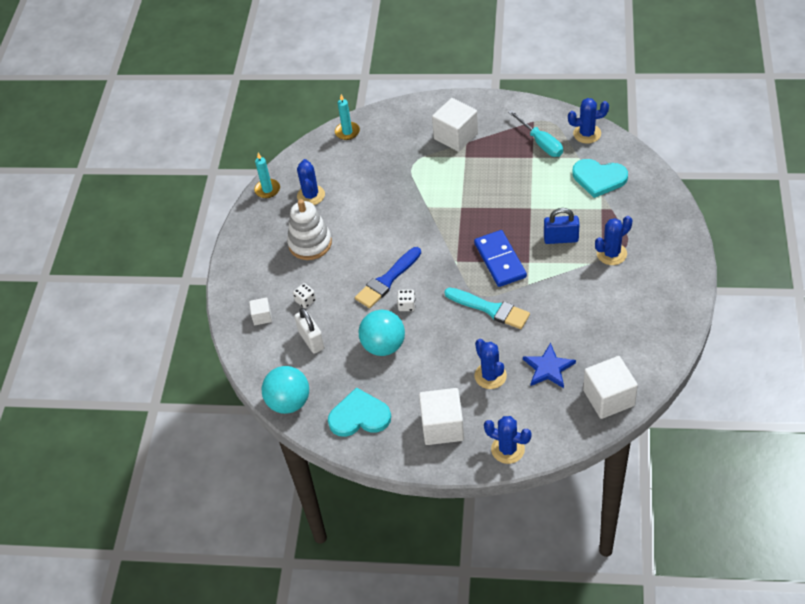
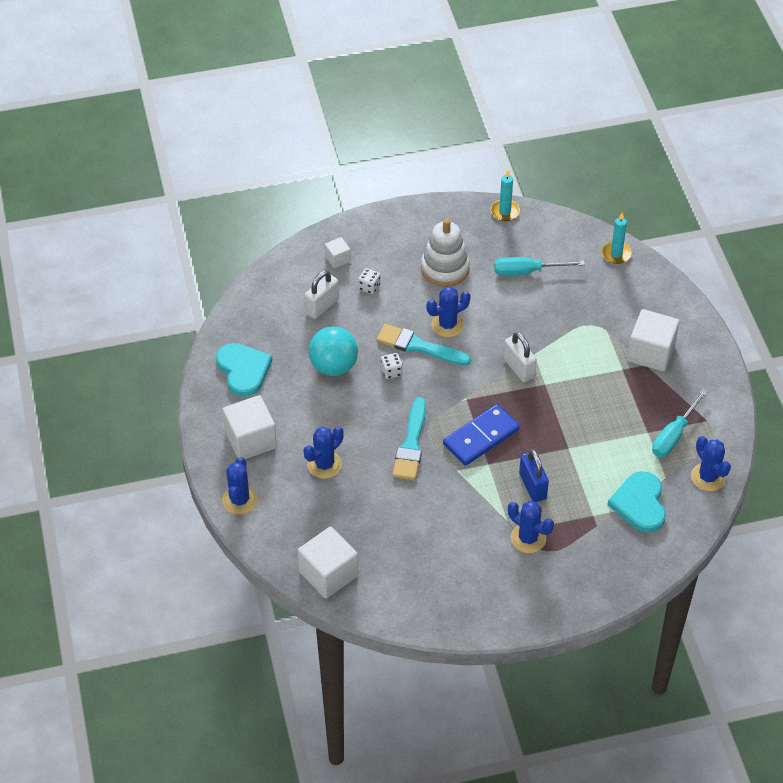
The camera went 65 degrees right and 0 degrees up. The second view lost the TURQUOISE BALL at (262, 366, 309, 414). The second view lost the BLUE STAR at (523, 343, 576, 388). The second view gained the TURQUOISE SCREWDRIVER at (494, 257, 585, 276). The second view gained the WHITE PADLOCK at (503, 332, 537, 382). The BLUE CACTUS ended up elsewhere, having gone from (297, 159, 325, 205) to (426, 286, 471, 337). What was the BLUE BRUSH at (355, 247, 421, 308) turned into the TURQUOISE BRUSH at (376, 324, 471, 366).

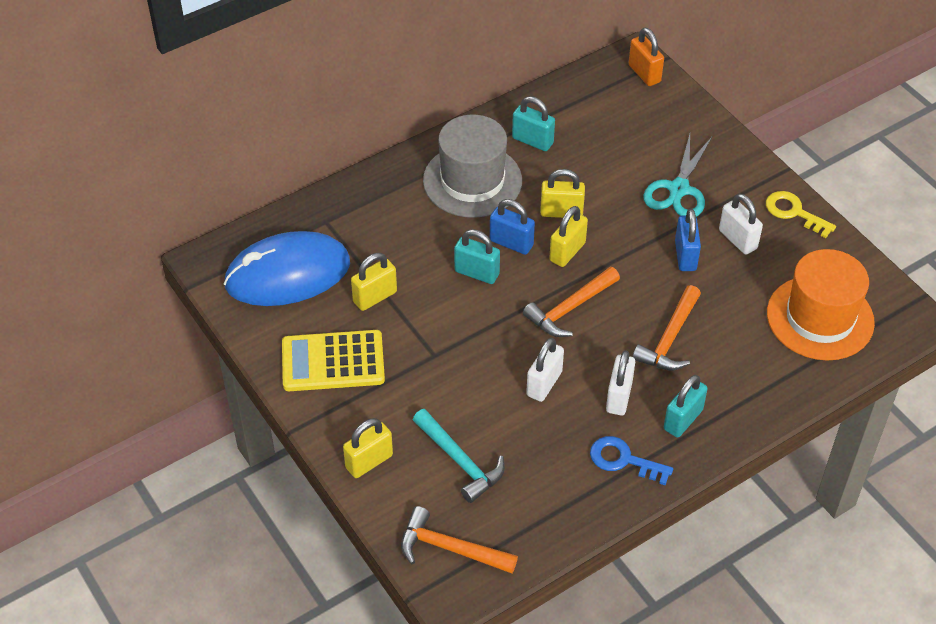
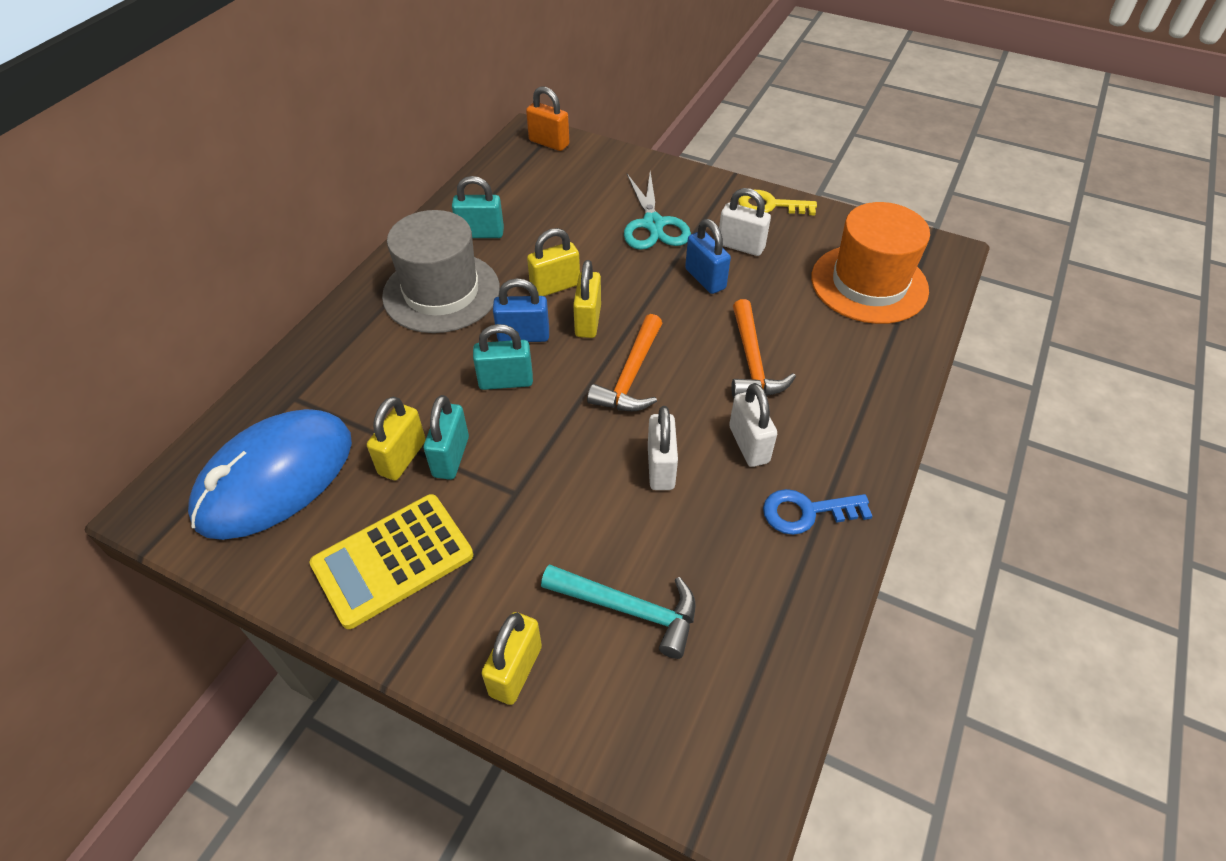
The camera went 30 degrees left and 0 degrees up. The second view lost the ORANGE HAMMER at (401, 506, 518, 574). The TURQUOISE PADLOCK ended up elsewhere, having gone from (664, 375, 708, 438) to (424, 395, 469, 480).

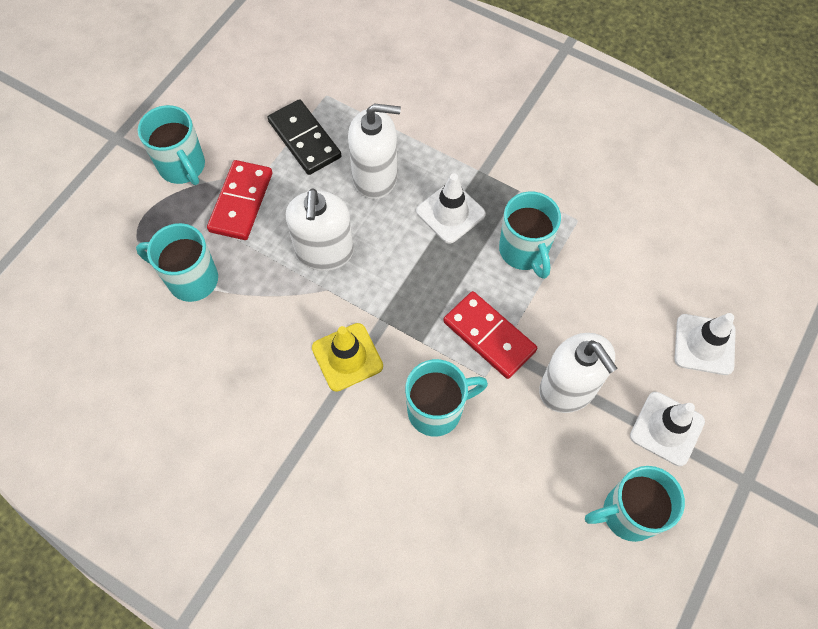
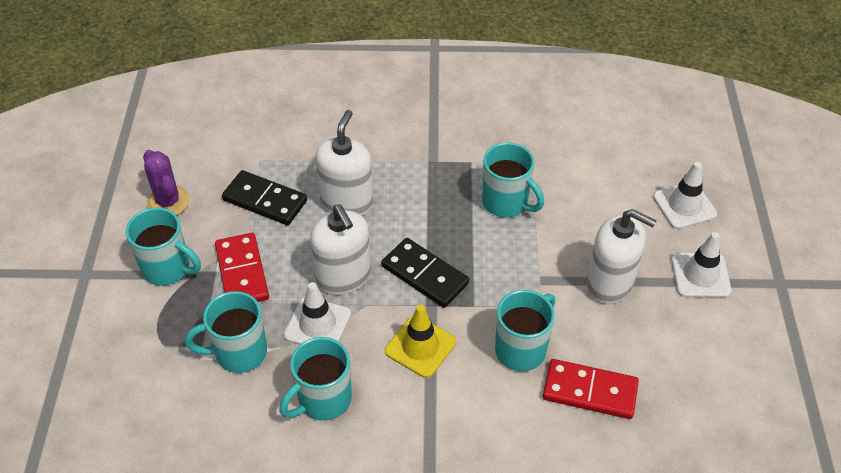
The camera went 30 degrees left and 15 degrees down. The second view gained the PURPLE CACTUS at (143, 150, 190, 215). The second view gained the BLACK DOMINO at (382, 238, 469, 308). The WHITE TRAFFIC CONE ended up elsewhere, having gone from (416, 173, 486, 244) to (284, 282, 351, 345). The RED DOMINO ended up elsewhere, having gone from (443, 291, 537, 379) to (543, 359, 639, 419). The TURQUOISE MUG ended up elsewhere, having gone from (585, 466, 685, 542) to (279, 337, 352, 421). The WHITE SOAP DISPENSER at (348, 104, 401, 199) ended up facing another way, 45 degrees counterclockwise from before.

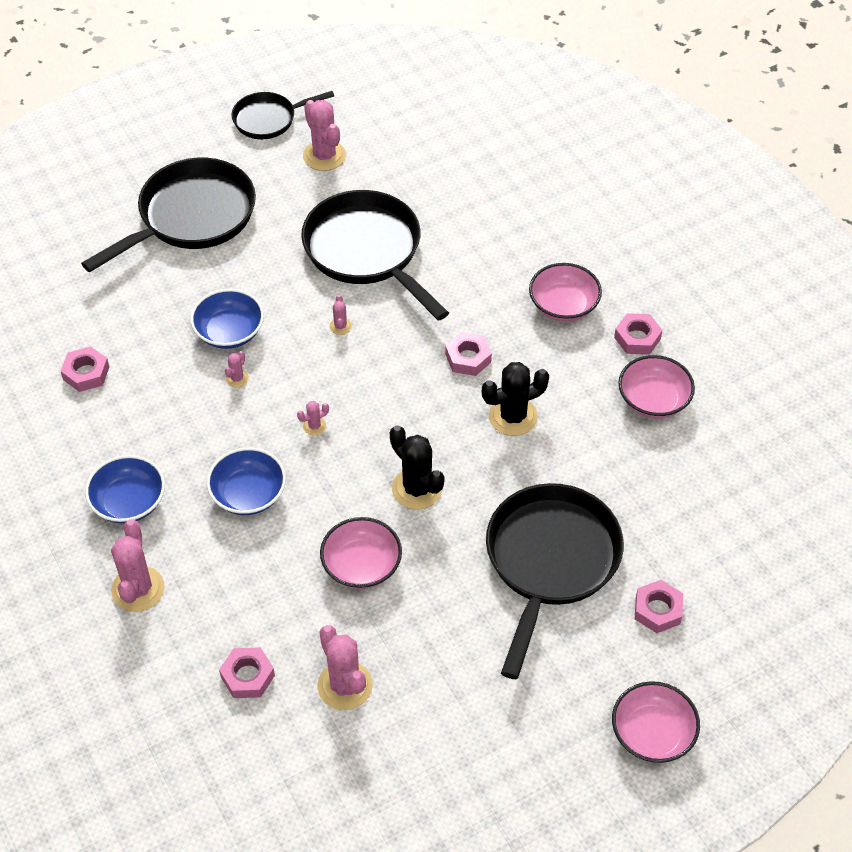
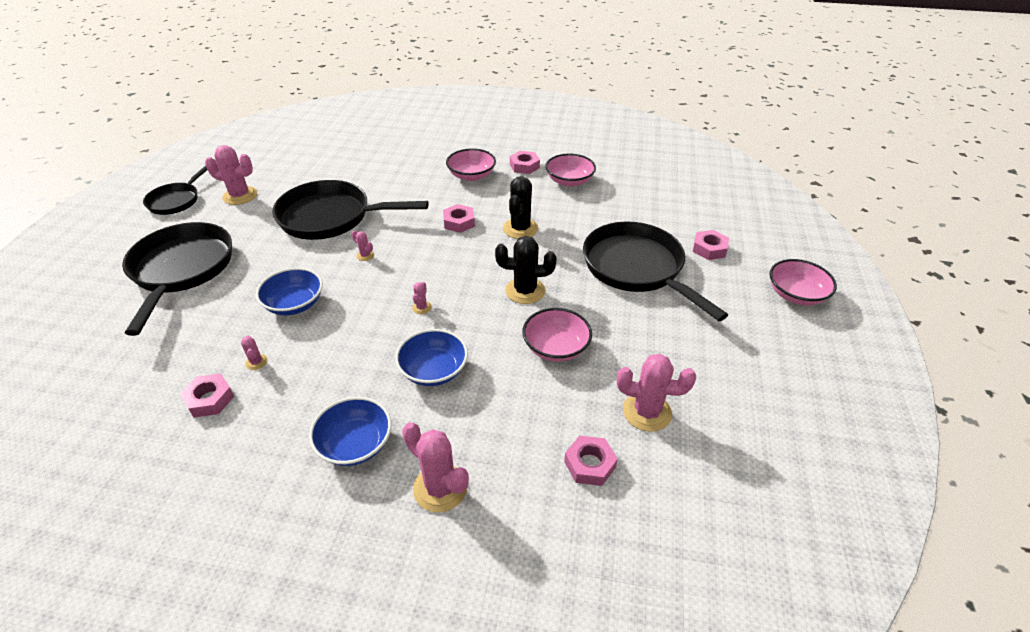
The camera went 50 degrees left and 10 degrees down. The PINK CACTUS ended up elsewhere, having gone from (225, 351, 249, 387) to (241, 335, 268, 370).

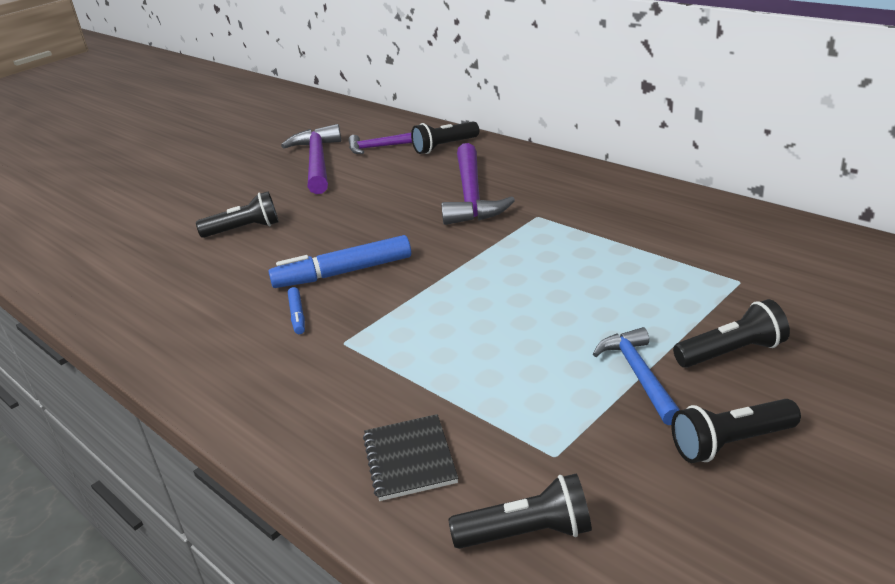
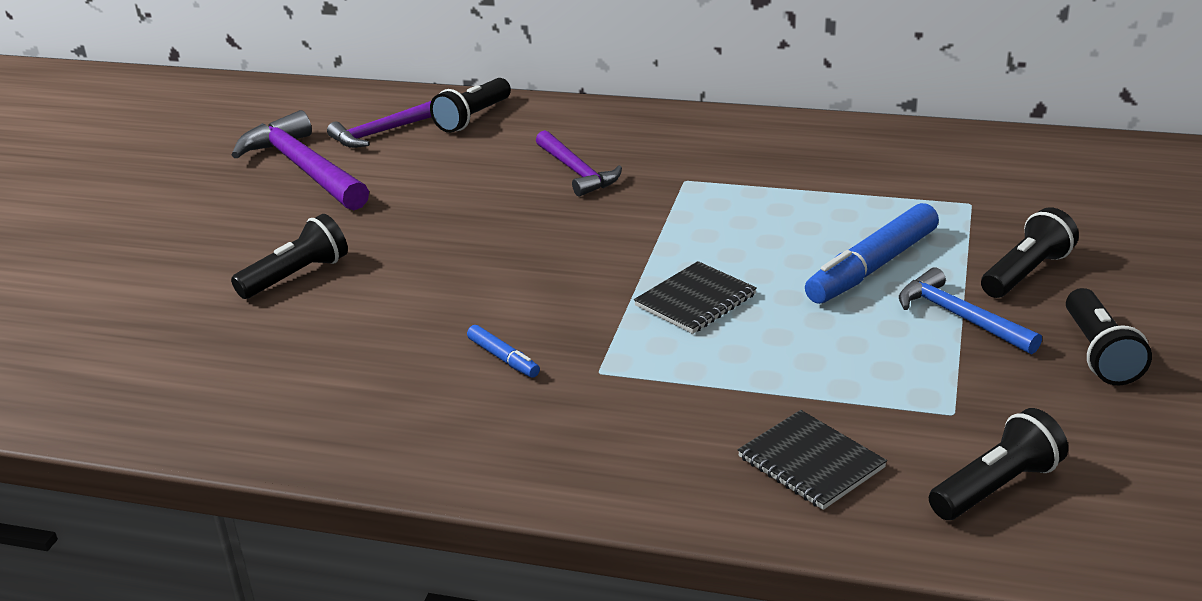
The camera went 30 degrees left and 0 degrees up. The second view gained the BLACK NOTEBOOK at (634, 261, 757, 334). The BLUE MARKER ended up elsewhere, having gone from (268, 235, 411, 288) to (805, 203, 939, 304). The BLACK FLASHLIGHT at (671, 399, 801, 463) ended up facing another way, 45 degrees counterclockwise from before. The size of the PURPLE HAMMER at (441, 143, 515, 225) changed by a factor of 0.62.

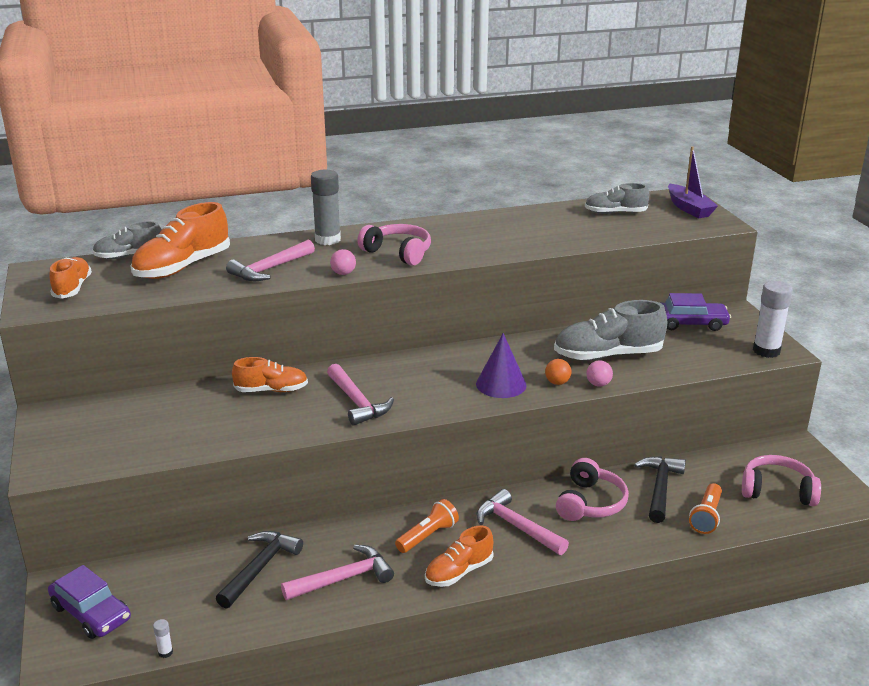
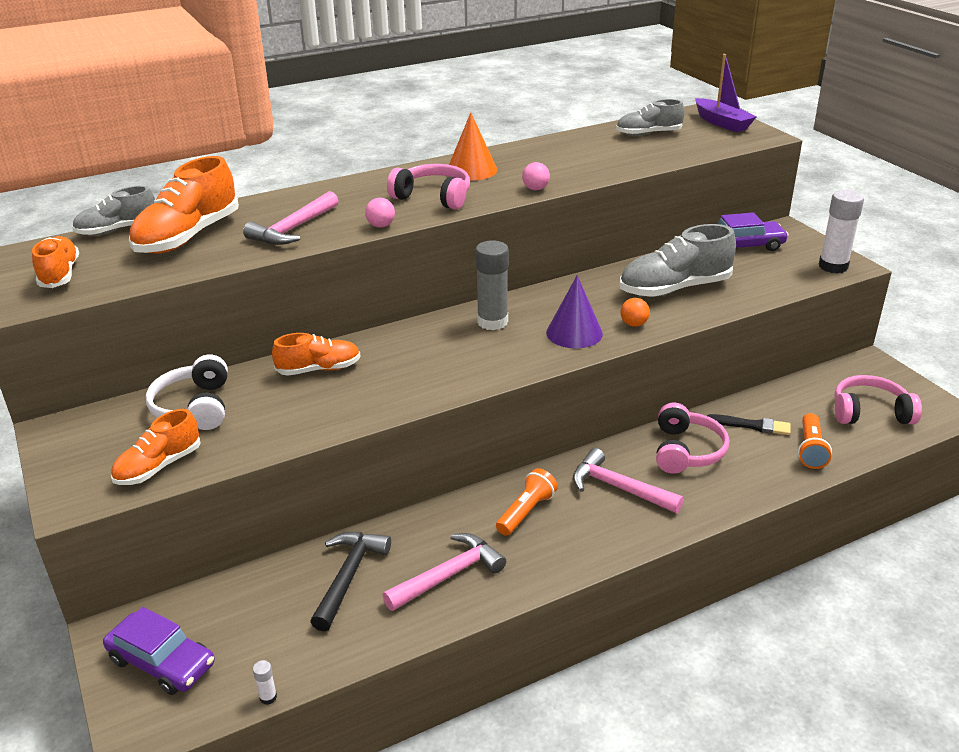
The camera went 10 degrees left and 5 degrees up. The second view lost the PINK HAMMER at (327, 364, 394, 426). The second view gained the WHITE HEADPHONES at (146, 354, 228, 430). The second view gained the ORANGE CONE at (449, 112, 497, 181). The GREY GLUE STICK ended up elsewhere, having gone from (311, 170, 341, 245) to (475, 240, 509, 330). The ORANGE SHOE ended up elsewhere, having gone from (425, 526, 493, 587) to (111, 409, 201, 485). The PINK BALL ended up elsewhere, having gone from (586, 360, 613, 387) to (522, 162, 550, 190). Where the BLACK HAMMER stood at (634, 456, 686, 523), the BLACK BRUSH came to stand at (707, 414, 791, 435).

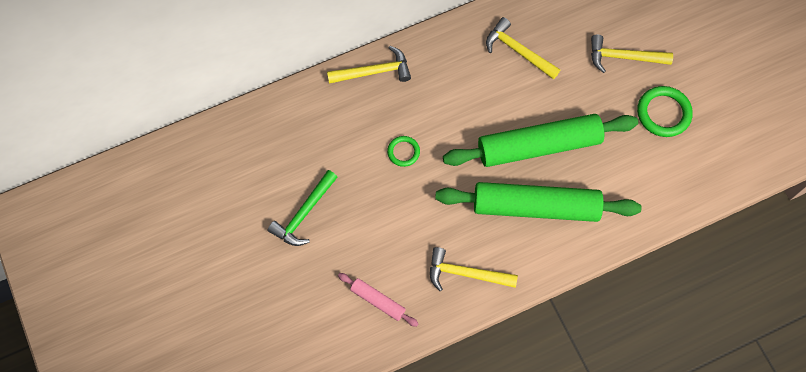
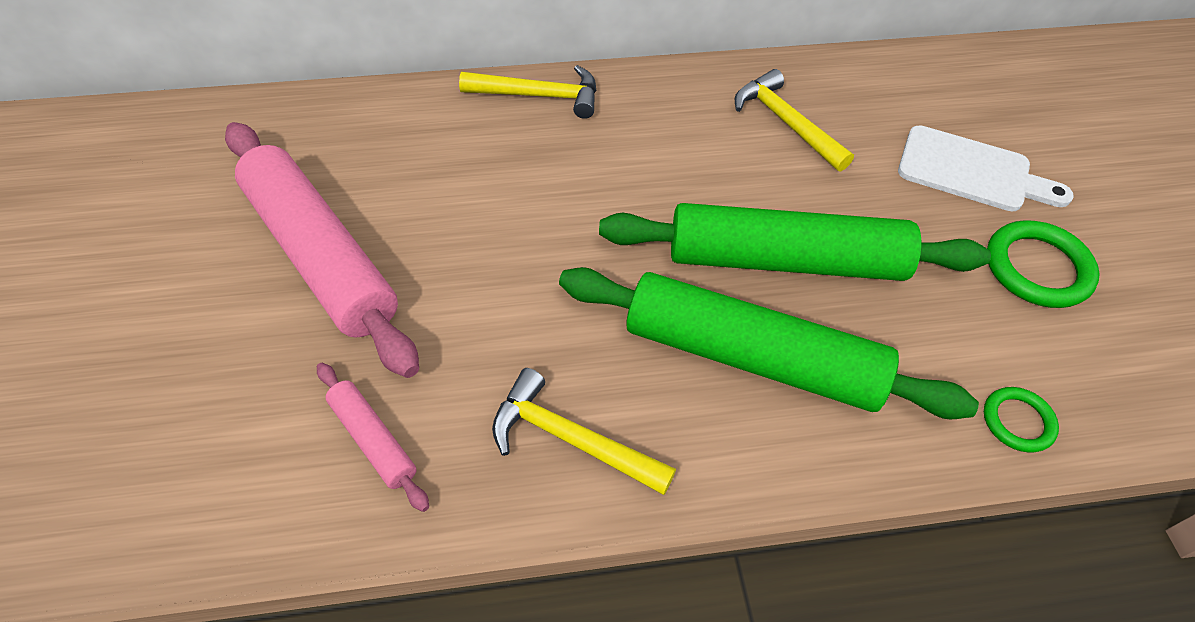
The camera went 15 degrees right and 15 degrees down. The GREEN RING ended up elsewhere, having gone from (387, 136, 420, 167) to (984, 387, 1059, 453). Where the GREEN HAMMER stood at (268, 170, 338, 246), the PINK ROLLING PIN came to stand at (225, 122, 419, 378). Where the YELLOW HAMMER stood at (591, 35, 673, 73), the WHITE CUTTING BOARD came to stand at (898, 125, 1074, 212).

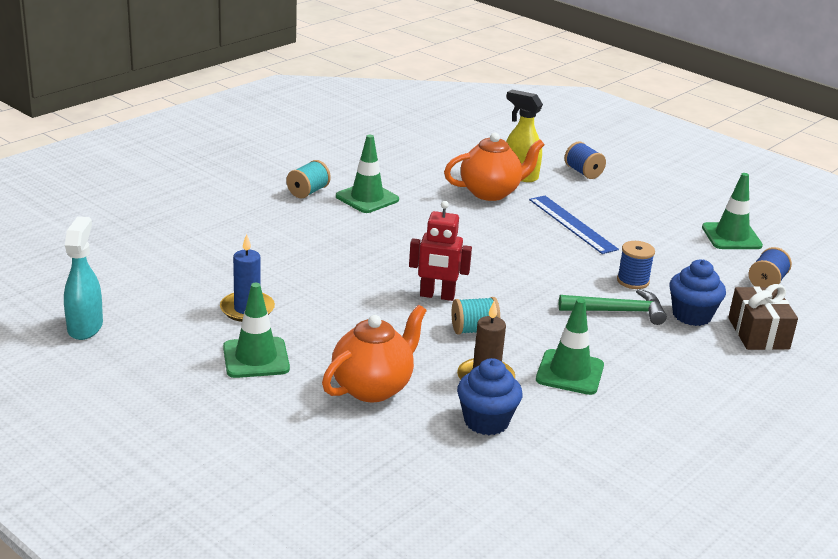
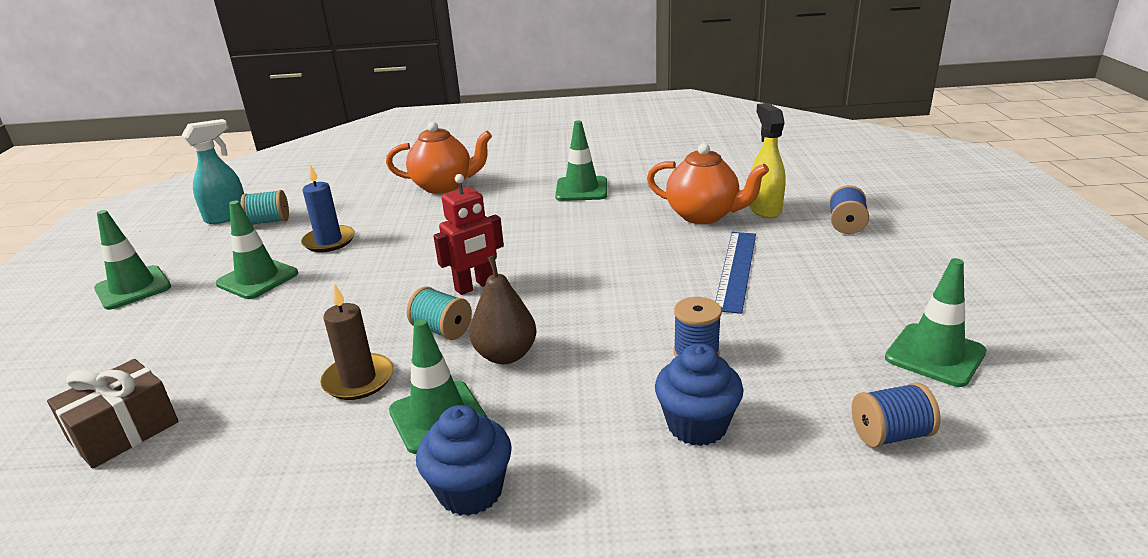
The camera went 50 degrees right and 0 degrees up. The second view lost the GREEN HAMMER at (559, 289, 667, 325). The second view gained the GREEN TRAFFIC CONE at (94, 210, 171, 310). The second view gained the BROWN PEAR at (469, 255, 537, 364). The TURQUOISE SPOOL ended up elsewhere, having gone from (286, 160, 331, 198) to (241, 190, 289, 225). The ORANGE TEAPOT ended up elsewhere, having gone from (322, 305, 427, 402) to (386, 122, 492, 194). The BLUE CUPCAKE ended up elsewhere, having gone from (457, 358, 522, 435) to (416, 405, 512, 516). The BROWN GIFT ended up elsewhere, having gone from (728, 284, 798, 350) to (47, 359, 179, 469). The RED ROBOT at (409, 201, 472, 301) ended up facing another way, 90 degrees counterclockwise from before.

